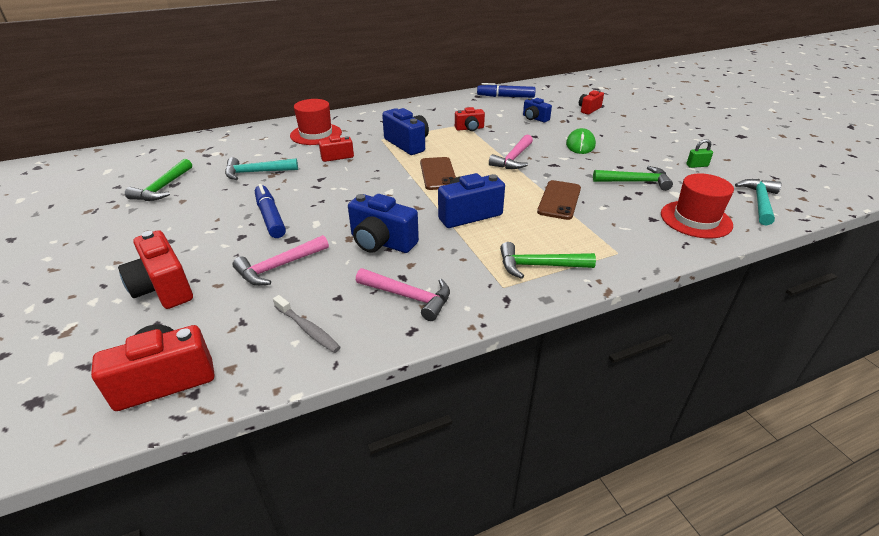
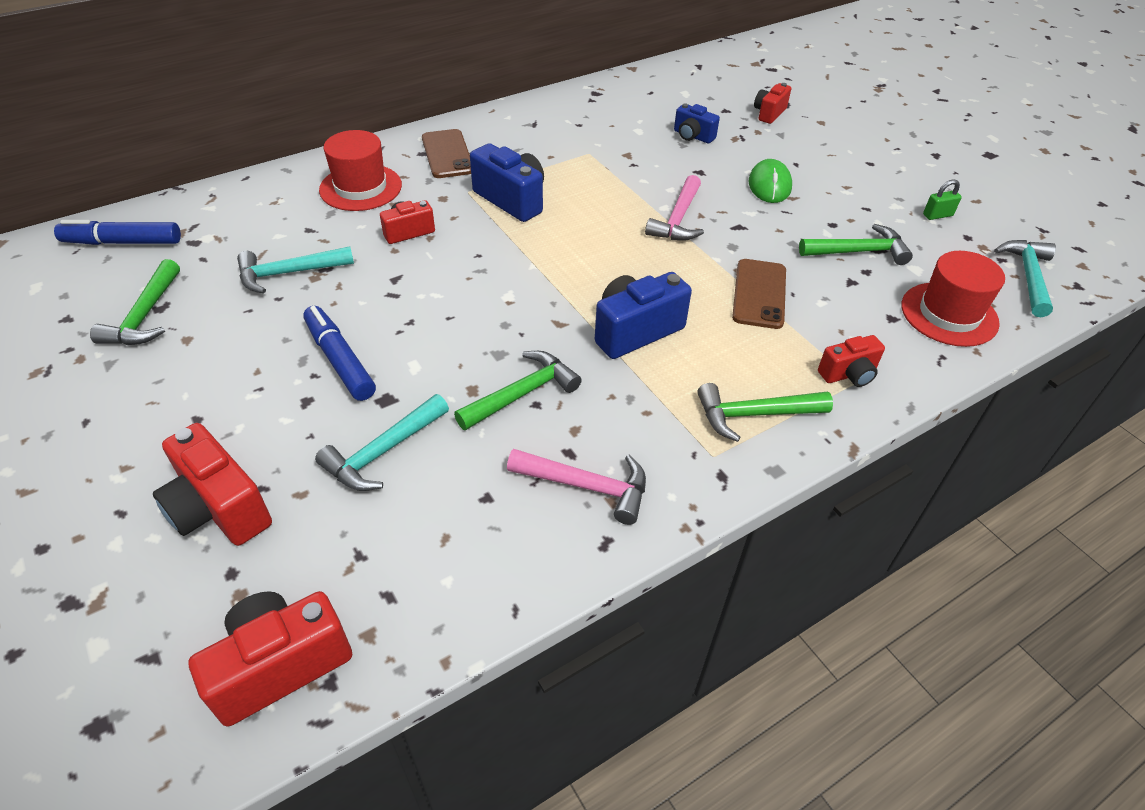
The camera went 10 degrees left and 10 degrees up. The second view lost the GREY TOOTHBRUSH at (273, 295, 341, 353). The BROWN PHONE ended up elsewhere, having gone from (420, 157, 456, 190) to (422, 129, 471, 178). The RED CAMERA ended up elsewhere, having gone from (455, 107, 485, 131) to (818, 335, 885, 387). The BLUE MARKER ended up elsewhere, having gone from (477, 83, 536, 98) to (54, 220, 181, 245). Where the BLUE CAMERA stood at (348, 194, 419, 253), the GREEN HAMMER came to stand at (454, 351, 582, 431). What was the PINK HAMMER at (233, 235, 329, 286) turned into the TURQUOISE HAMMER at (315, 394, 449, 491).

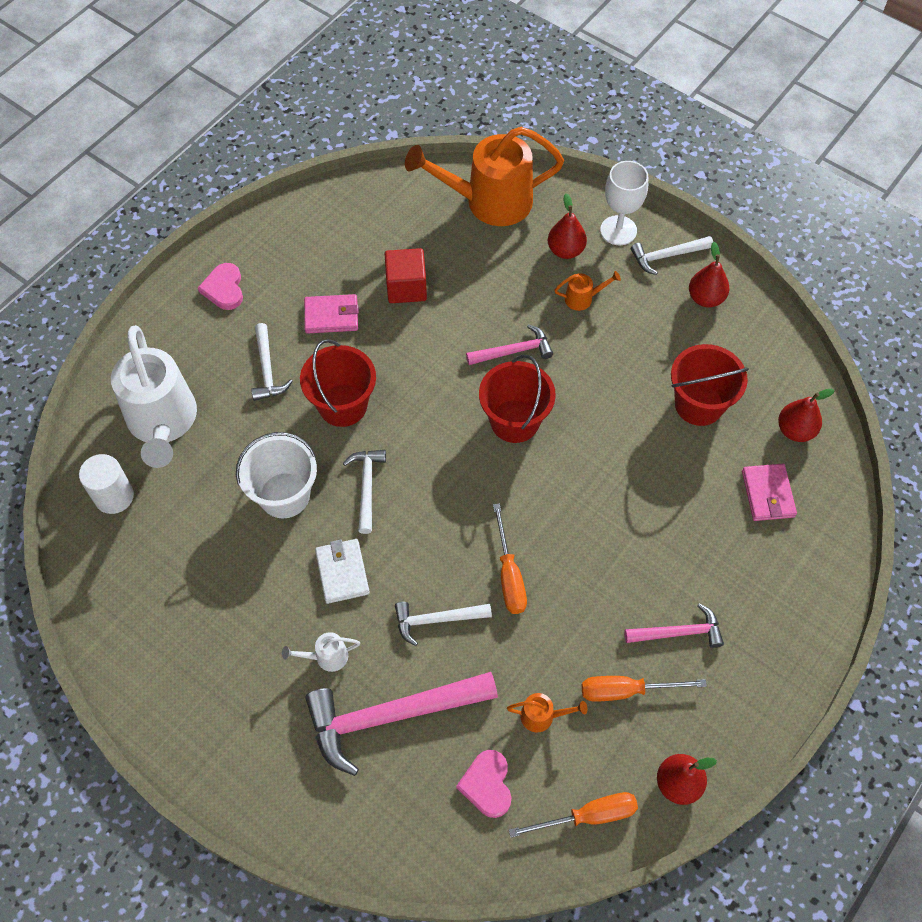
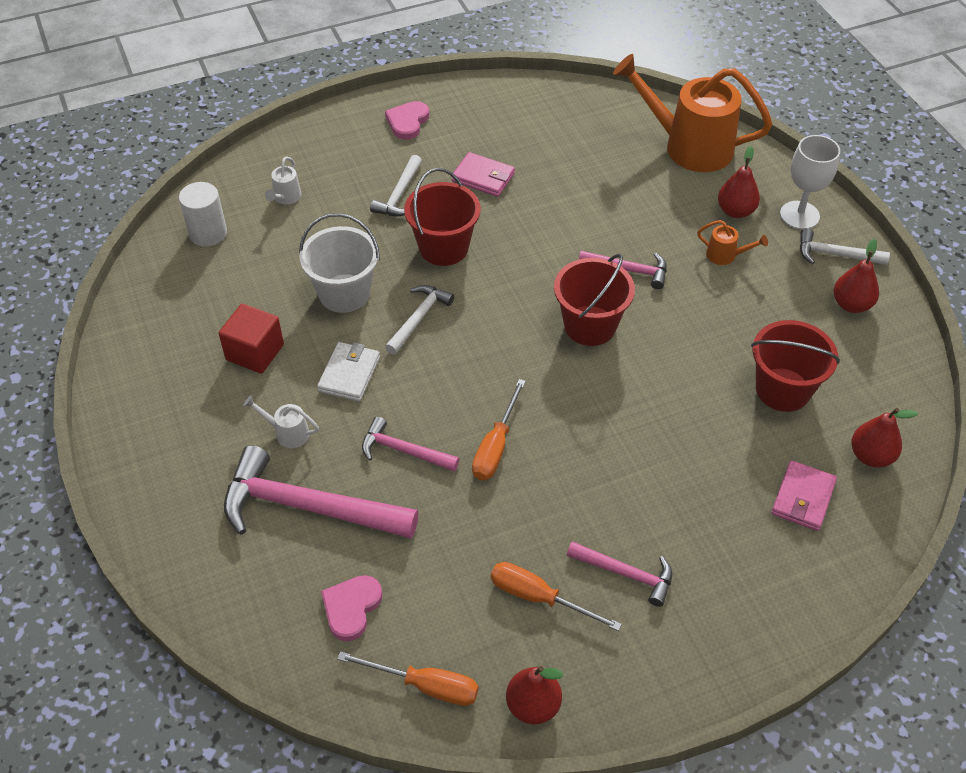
The camera went 30 degrees right and 10 degrees down. The second view lost the ORANGE WATERING CAN at (507, 693, 588, 732). The RED CUBE ended up elsewhere, having gone from (385, 248, 427, 303) to (219, 304, 284, 374). What was the WHITE HAMMER at (395, 602, 492, 646) turned into the PINK HAMMER at (362, 417, 459, 472). The size of the WHITE WATERING CAN at (111, 325, 197, 468) changed by a factor of 0.40.

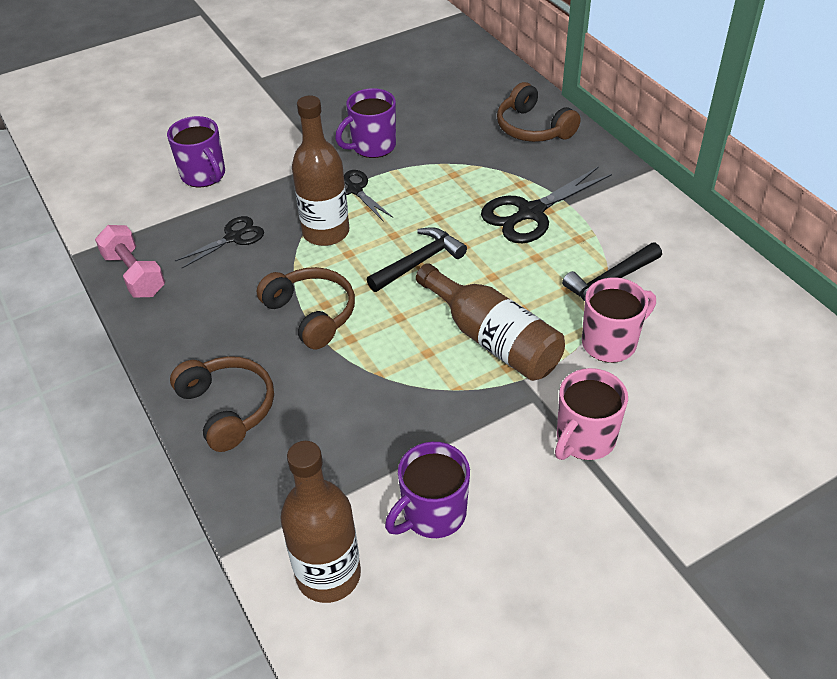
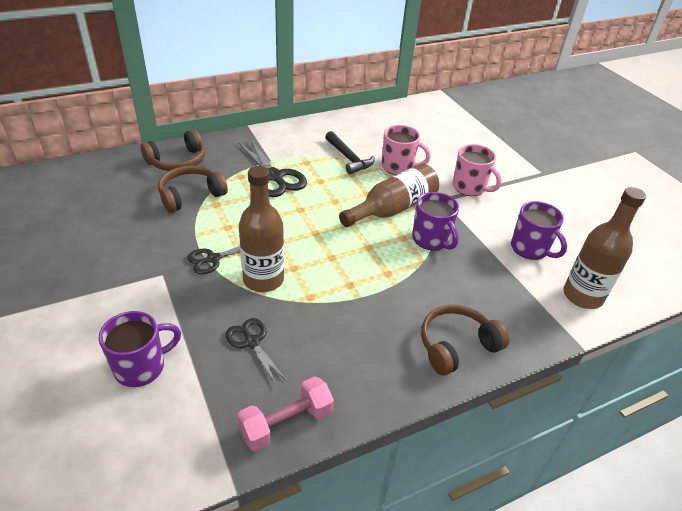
The camera went 90 degrees left and 5 degrees down. The second view lost the BLACK HAMMER at (367, 227, 467, 292). The BROWN HEADPHONES ended up elsewhere, having gone from (257, 267, 355, 349) to (158, 165, 228, 213). The PURPLE MUG ended up elsewhere, having gone from (335, 88, 396, 158) to (412, 192, 459, 250). The PINK MUG at (582, 278, 656, 363) ended up facing another way, 135 degrees clockwise from before.

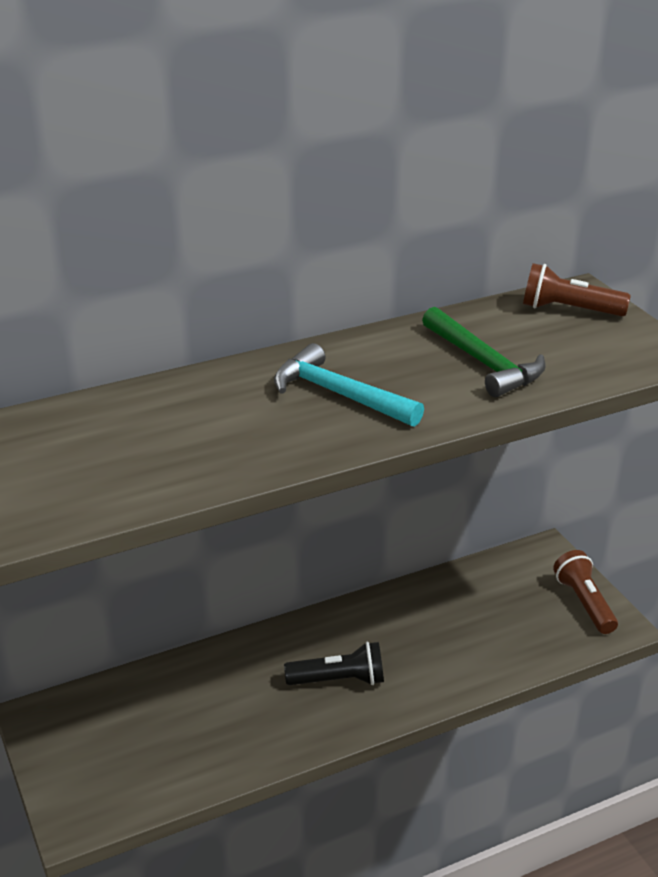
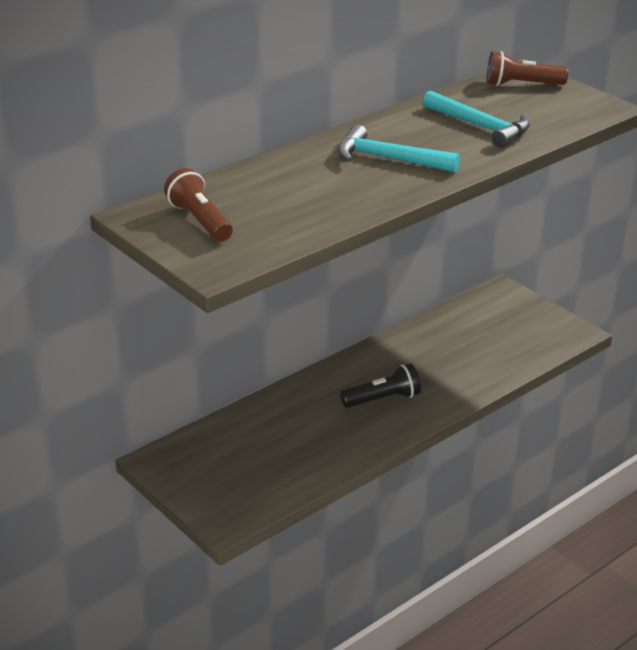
The camera went 15 degrees left and 0 degrees up. The BROWN FLASHLIGHT ended up elsewhere, having gone from (553, 550, 618, 634) to (164, 168, 233, 241). What was the GREEN HAMMER at (422, 307, 546, 397) turned into the TURQUOISE HAMMER at (423, 91, 530, 148).

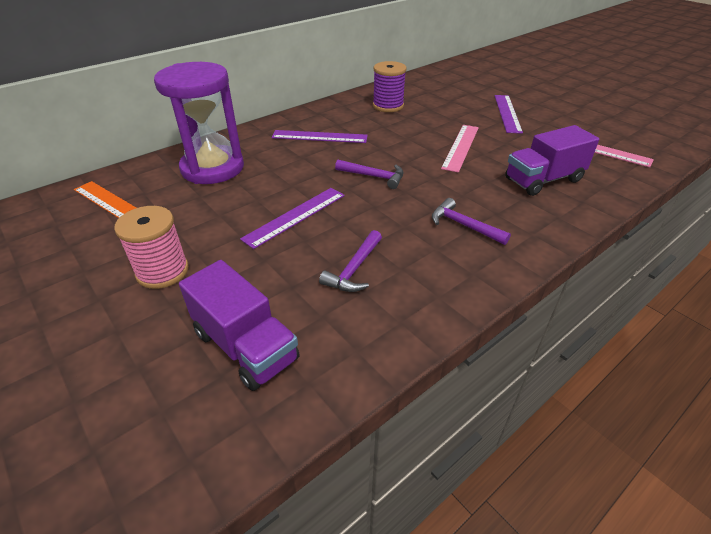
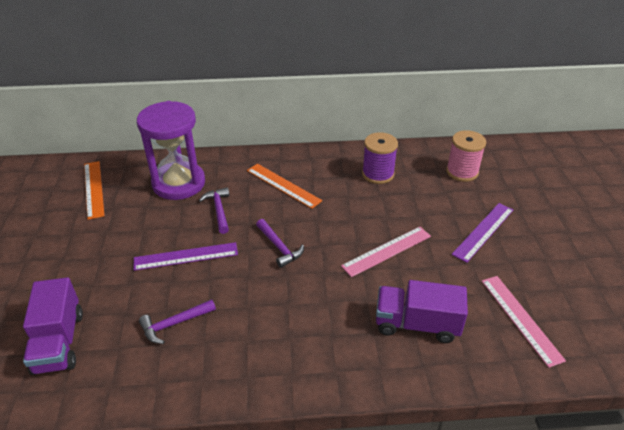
The camera went 35 degrees right and 0 degrees up. The PINK SPOOL ended up elsewhere, having gone from (114, 206, 189, 289) to (446, 130, 486, 182). The PURPLE HAMMER ended up elsewhere, having gone from (432, 198, 511, 245) to (199, 187, 229, 234). What was the PURPLE RULER at (271, 130, 368, 143) turned into the ORANGE RULER at (247, 164, 322, 209).

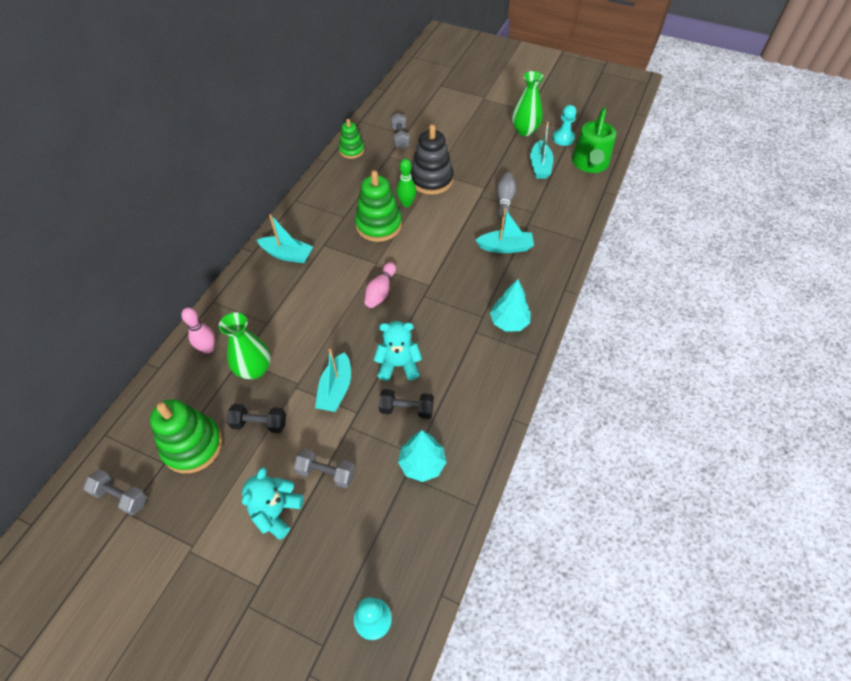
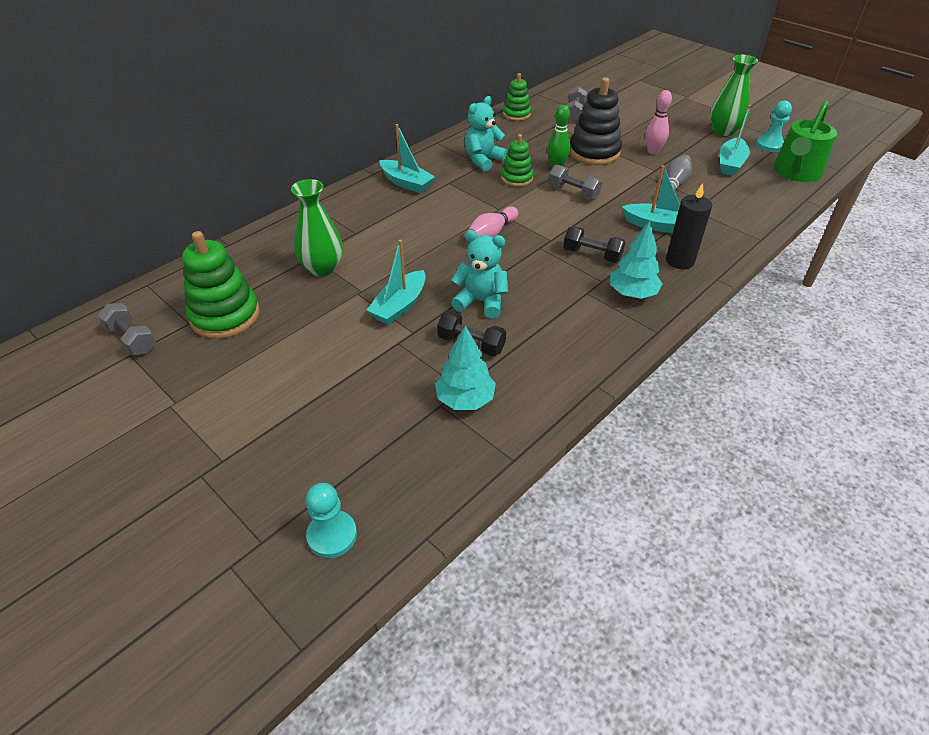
The camera went 20 degrees right and 10 degrees down. The second view gained the BLACK CANDLE at (666, 183, 712, 269). The PINK BOWLING PIN ended up elsewhere, having gone from (181, 308, 215, 354) to (645, 90, 672, 154). The BLACK DUMBBELL ended up elsewhere, having gone from (227, 404, 286, 433) to (563, 226, 625, 263). The TURQUOISE TEDDY BEAR ended up elsewhere, having gone from (242, 467, 304, 540) to (465, 96, 508, 171). The GREY DUMBBELL ended up elsewhere, having gone from (294, 449, 355, 488) to (548, 164, 602, 200). The size of the GREEN STACKING TOY at (355, 170, 402, 242) changed by a factor of 0.60.

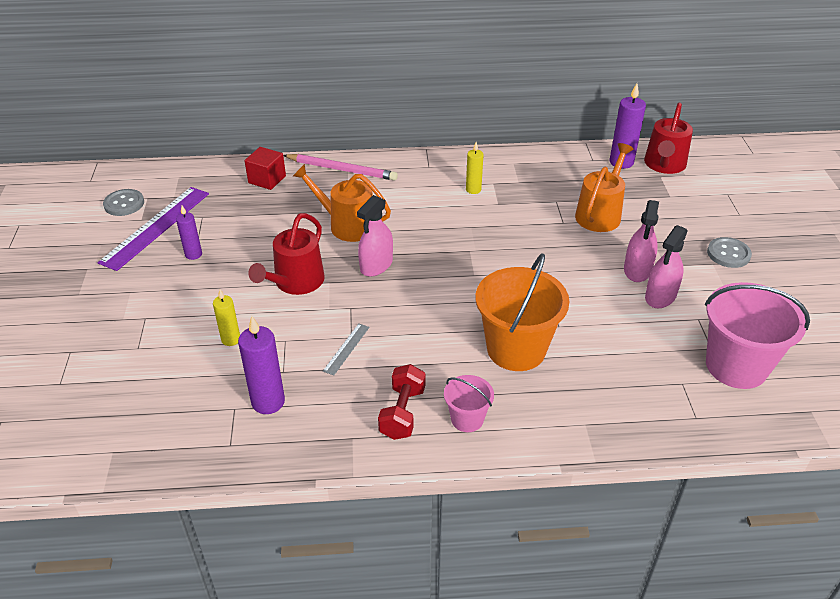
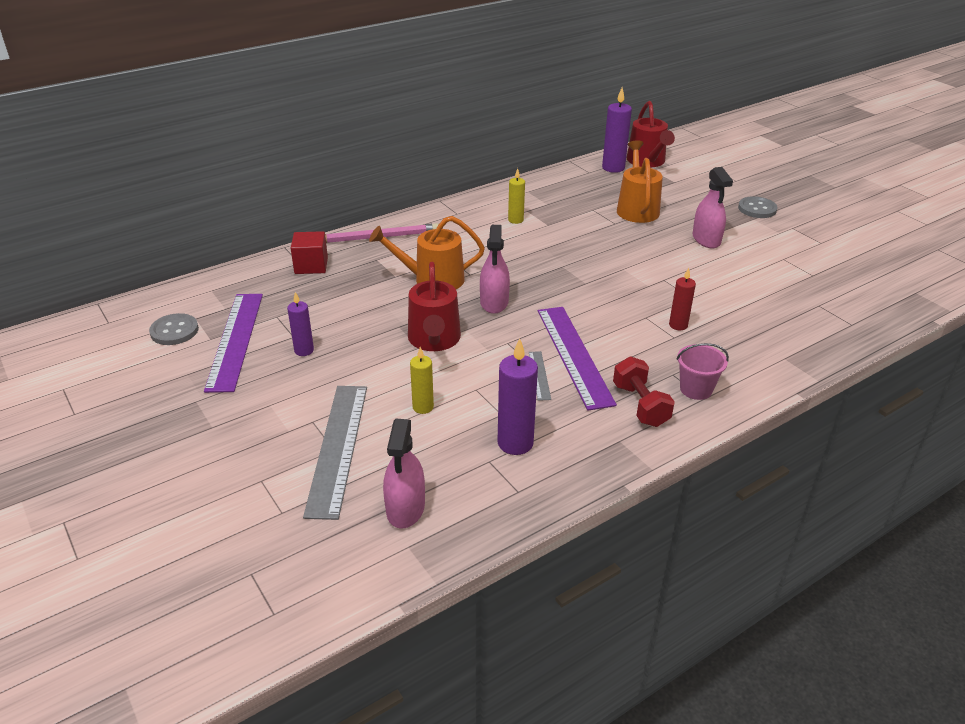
The camera went 30 degrees left and 5 degrees down. The second view lost the PINK BUCKET at (705, 282, 810, 389). The second view gained the GREY RULER at (303, 386, 367, 520). The second view gained the PURPLE RULER at (538, 307, 617, 411). The PINK SPRAY BOTTLE ended up elsewhere, having gone from (645, 225, 688, 308) to (383, 419, 425, 529). Where the ORANGE BUCKET stood at (475, 253, 569, 371), the RED CANDLE came to stand at (669, 268, 696, 330).

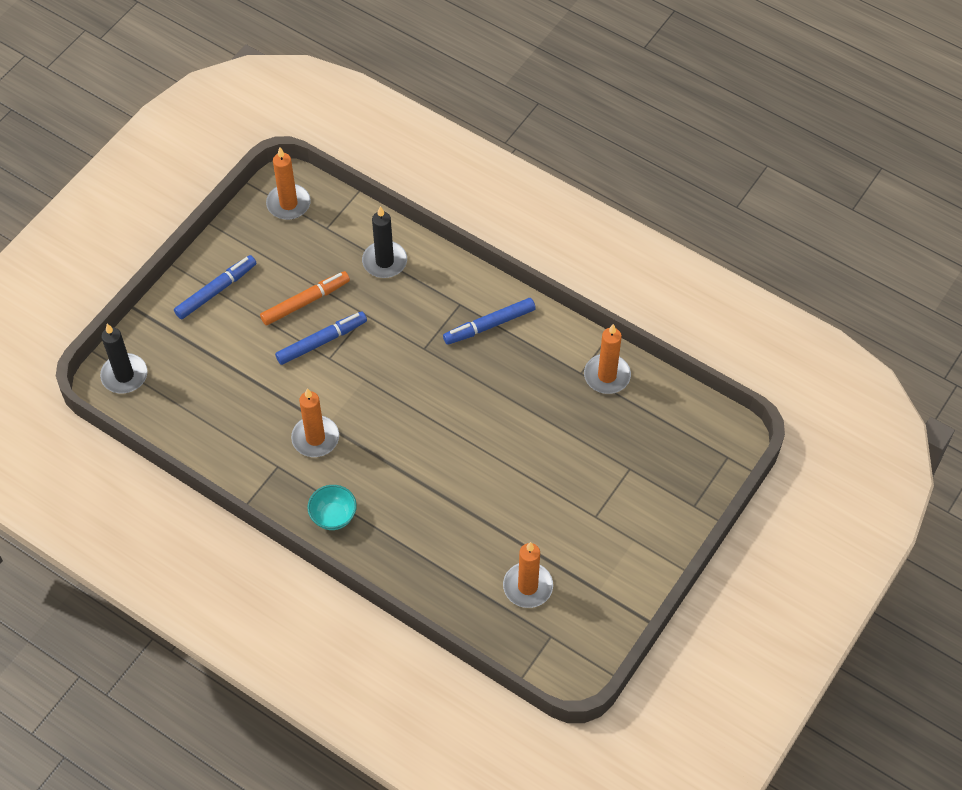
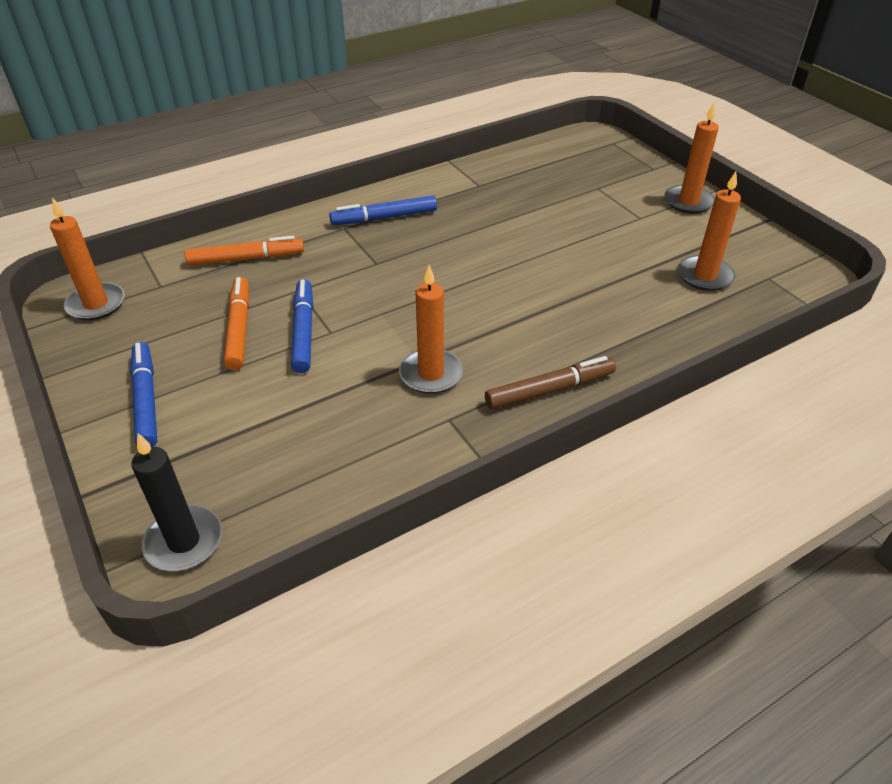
The camera went 65 degrees left and 15 degrees down. The ORANGE CANDLE ended up elsewhere, having gone from (584, 324, 631, 394) to (665, 103, 719, 214). Where the TURQUOISE BOWL stood at (307, 485, 357, 530), the BROWN MARKER came to stand at (485, 356, 616, 410). Where the BLACK CANDLE stood at (362, 206, 407, 278), the ORANGE MARKER came to stand at (185, 236, 304, 266). The BLUE MARKER at (443, 298, 536, 345) ended up facing another way, 75 degrees clockwise from before.

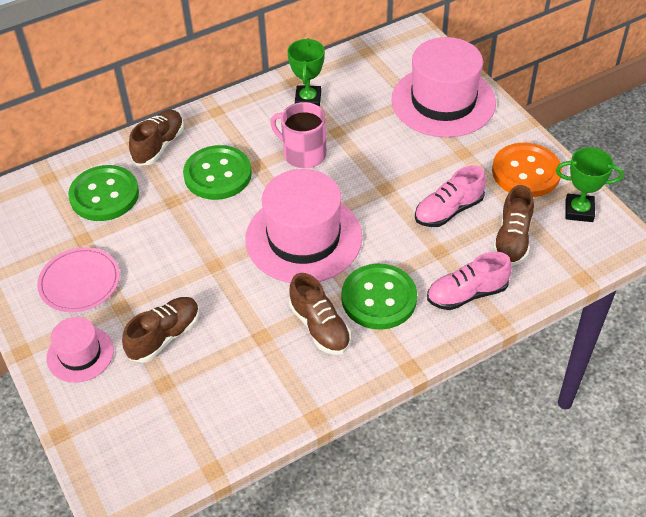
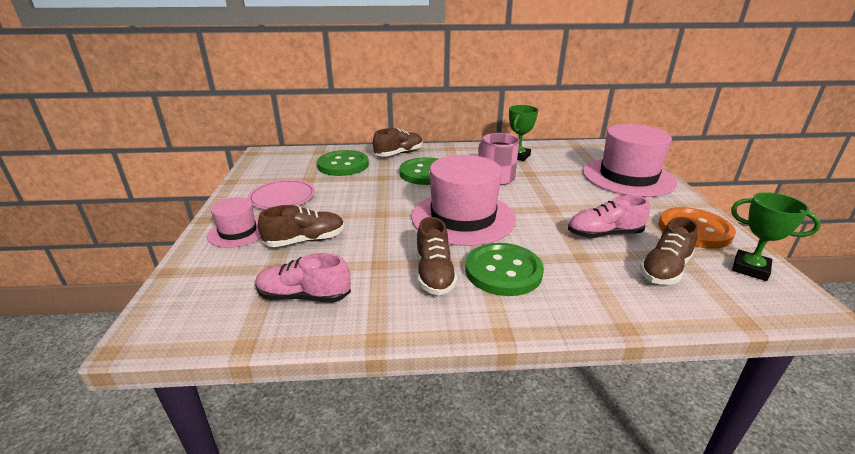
The camera went 25 degrees right and 20 degrees down. The PINK SHOE ended up elsewhere, having gone from (427, 252, 512, 310) to (255, 253, 351, 302).

